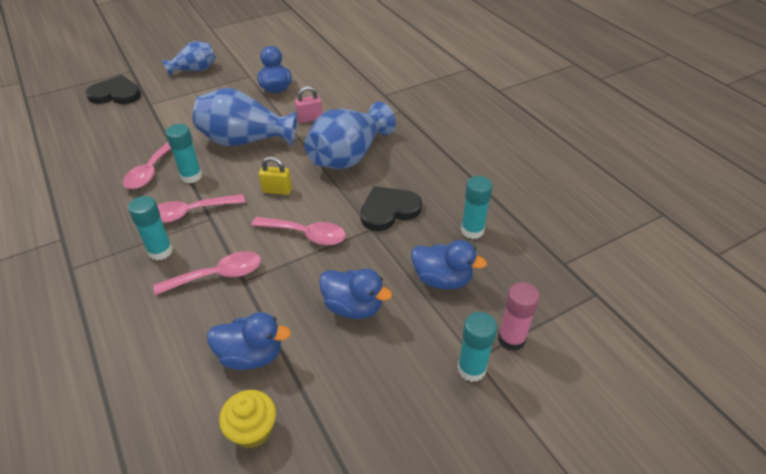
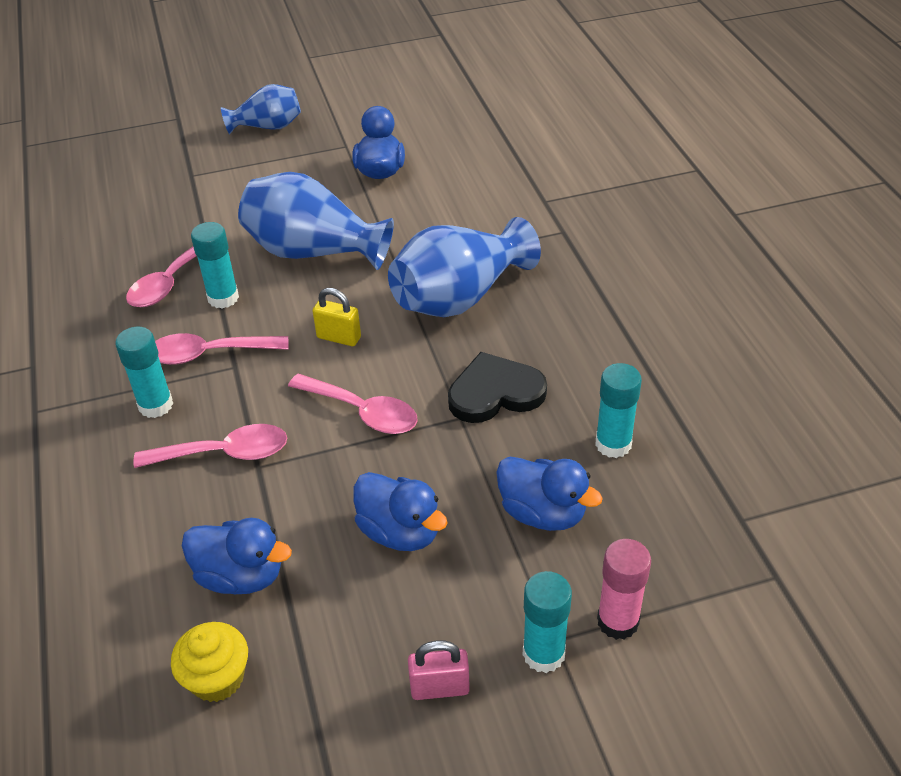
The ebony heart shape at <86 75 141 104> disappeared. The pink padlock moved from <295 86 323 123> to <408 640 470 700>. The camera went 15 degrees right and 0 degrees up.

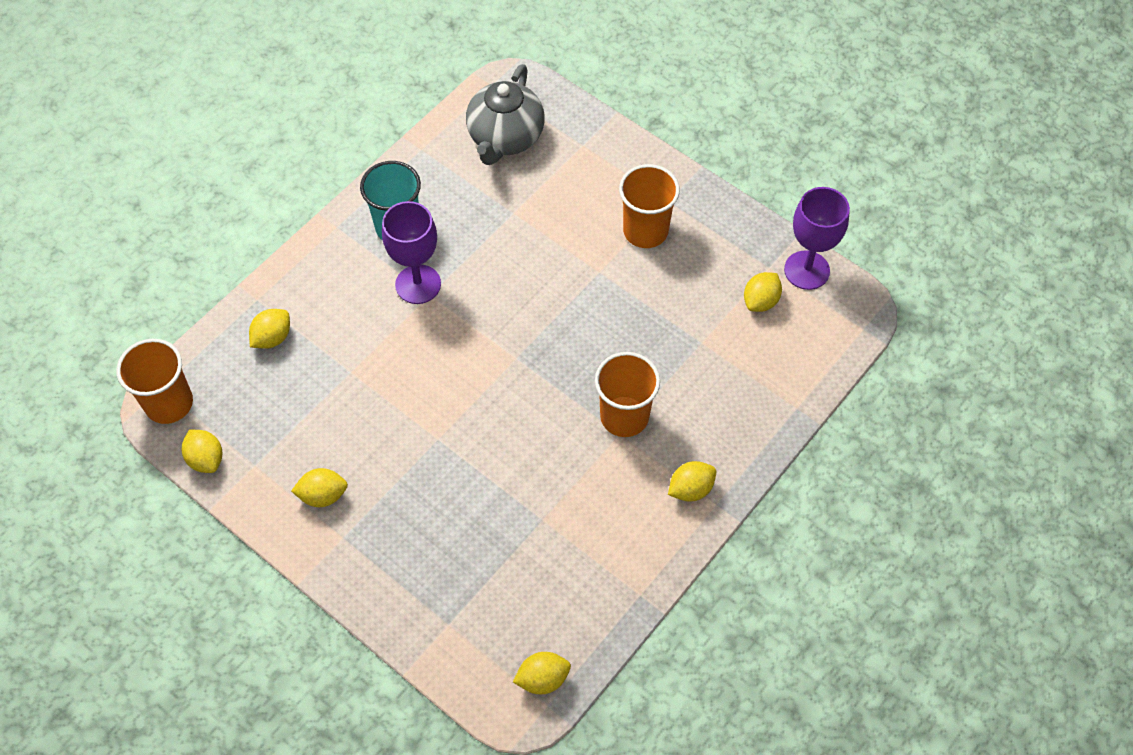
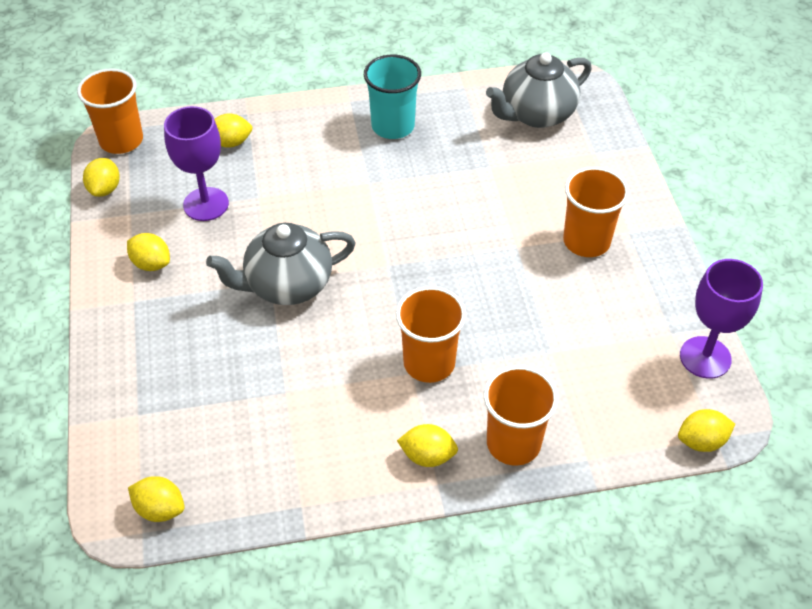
The violet wine glass moved from <382 201 441 304> to <164 106 229 221>. The bright yellow lemon moved from <744 272 782 312> to <678 409 735 452>. The ash-grey china teapot at <206 223 356 305> appeared. The bright orange tumbler at <484 366 558 466> appeared. The camera went 40 degrees right and 10 degrees down.

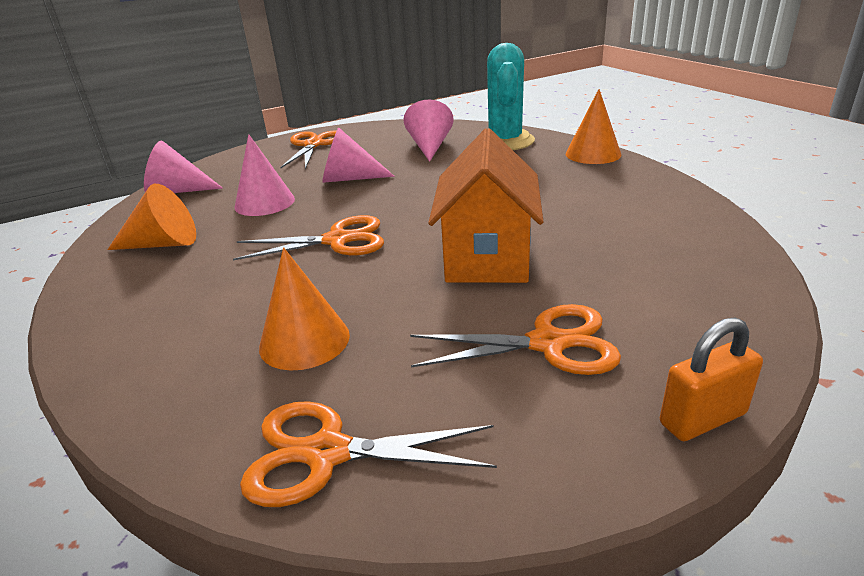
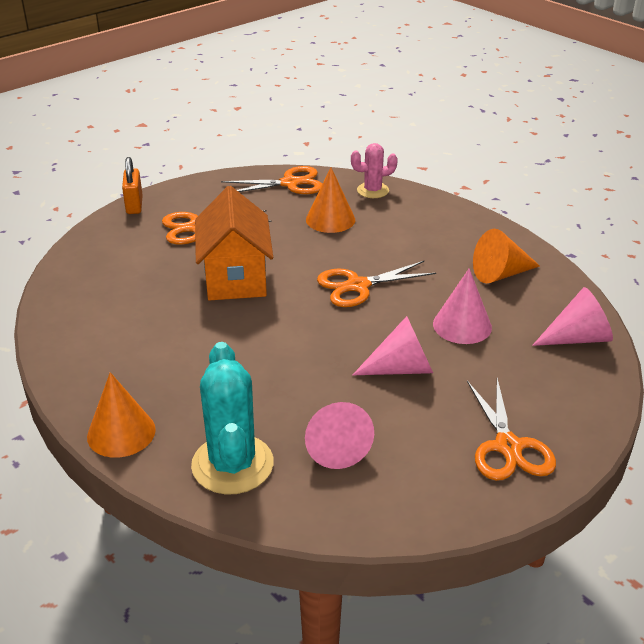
The bright orange padlock at <660 317 763 441> turned 60 degrees counterclockwise. The pink cactus at <351 143 398 198> appeared. The camera went 165 degrees right and 5 degrees up.

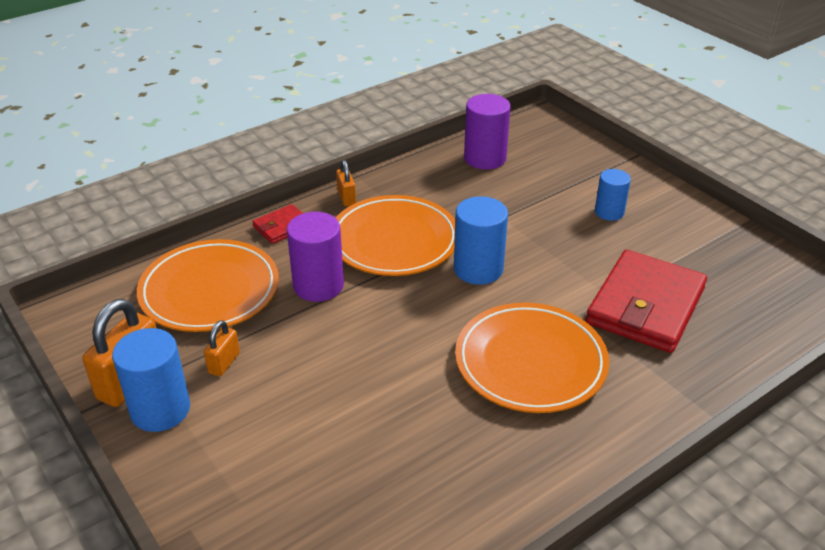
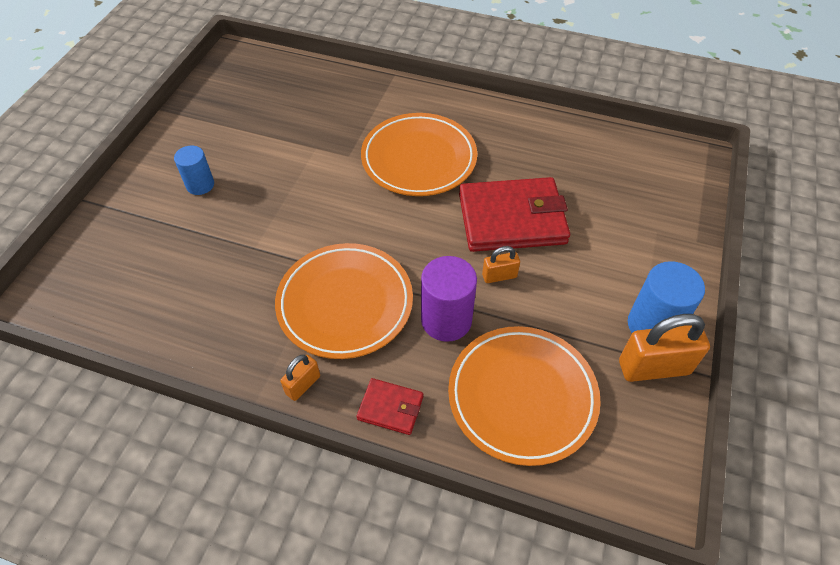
The bright orange padlock moved from <204 320 240 376> to <482 246 520 283>. The cobalt solid cylinder at <454 196 508 285> disappeared. The violet solid cylinder at <464 94 511 169> disappeared. The crimson wallet moved from <586 250 707 353> to <459 177 570 252>. The camera went 125 degrees left and 15 degrees up.

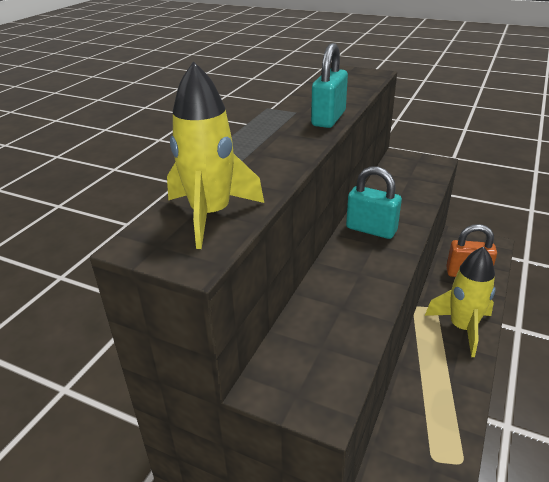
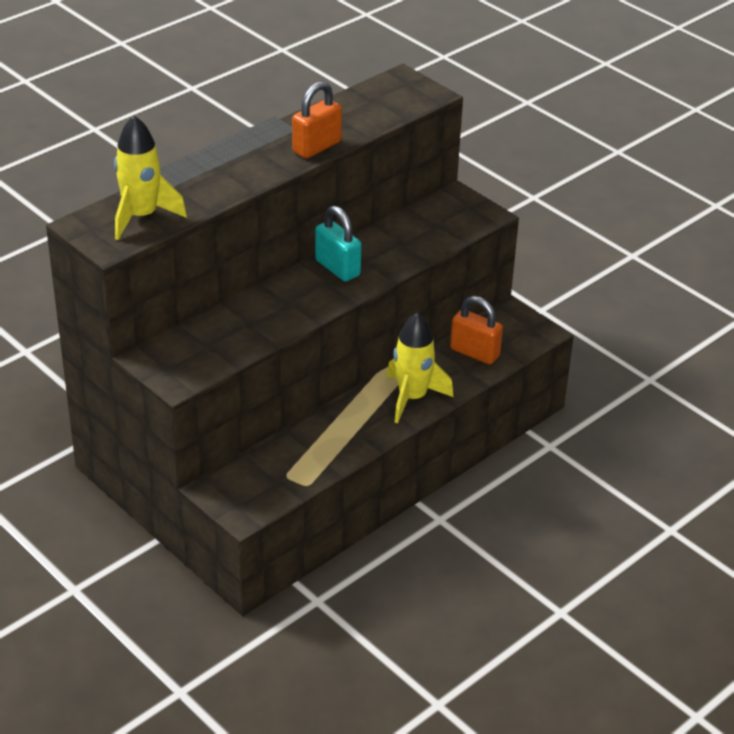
The teal padlock at <311 43 348 128> became the bright orange padlock at <292 81 342 159>. The camera went 20 degrees right and 5 degrees up.

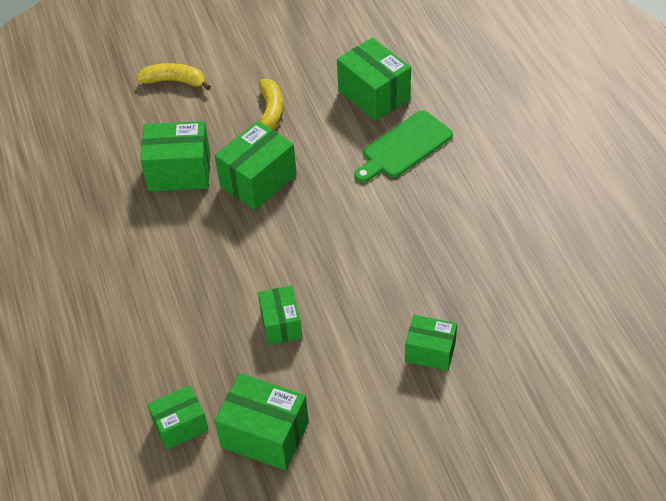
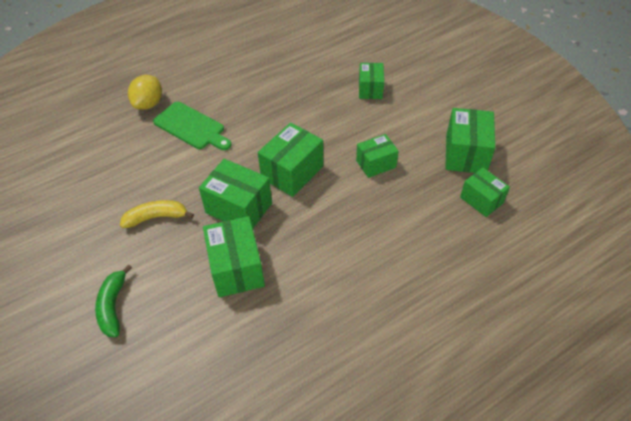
The bright yellow banana fruit at <136 63 211 90> became the leaf-green banana fruit at <95 264 132 337>. The leaf-green package moved from <337 37 411 121> to <258 123 323 197>. The bright yellow lemon at <128 75 162 110> appeared. The camera went 105 degrees left and 0 degrees up.

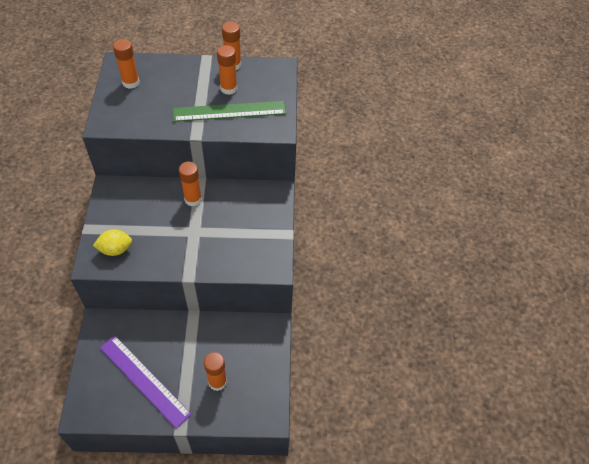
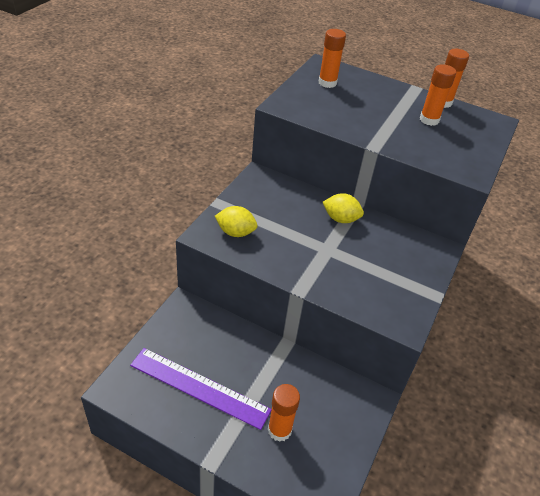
The violet measuring stick at <100 335 192 429> turned 45 degrees counterclockwise. The leaf-green measuring stick at <173 101 286 122> disappeared. The bright orange glue at <179 162 202 206> was replaced by the bright yellow lemon at <323 193 364 223>. The camera went 25 degrees right and 10 degrees down.

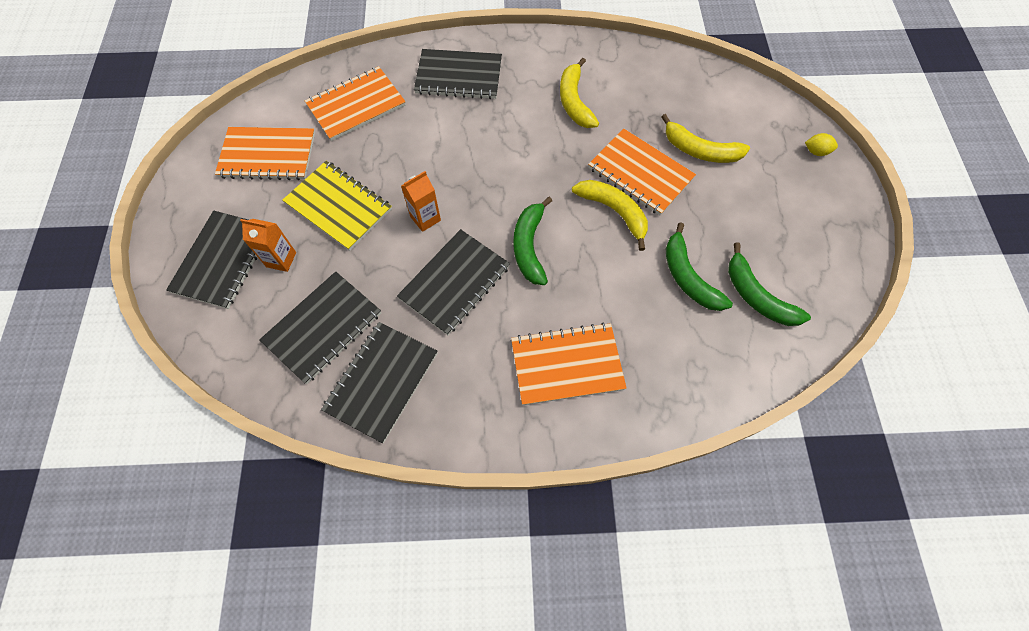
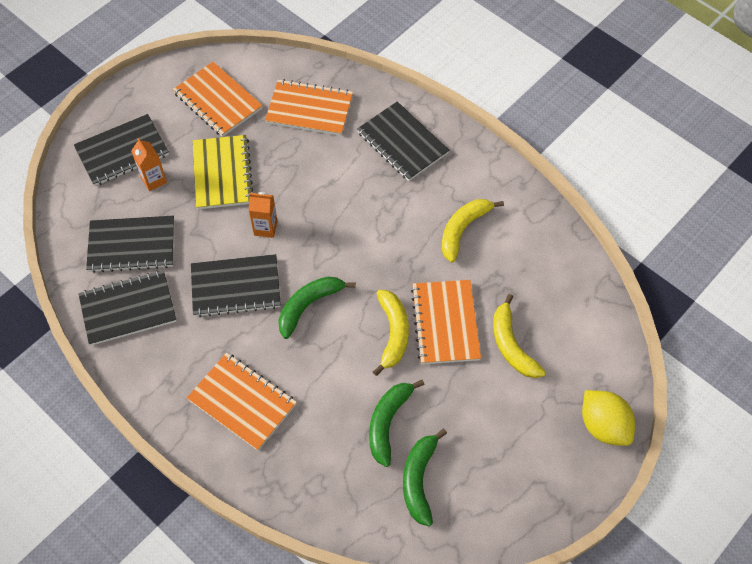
The bright yellow lemon at <805 133 838 156> changed to 2.04 times the size. The camera went 45 degrees right and 5 degrees down.

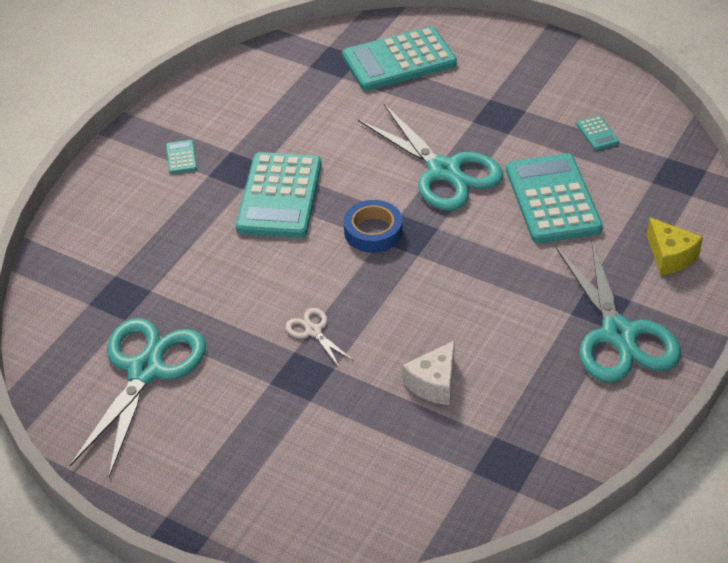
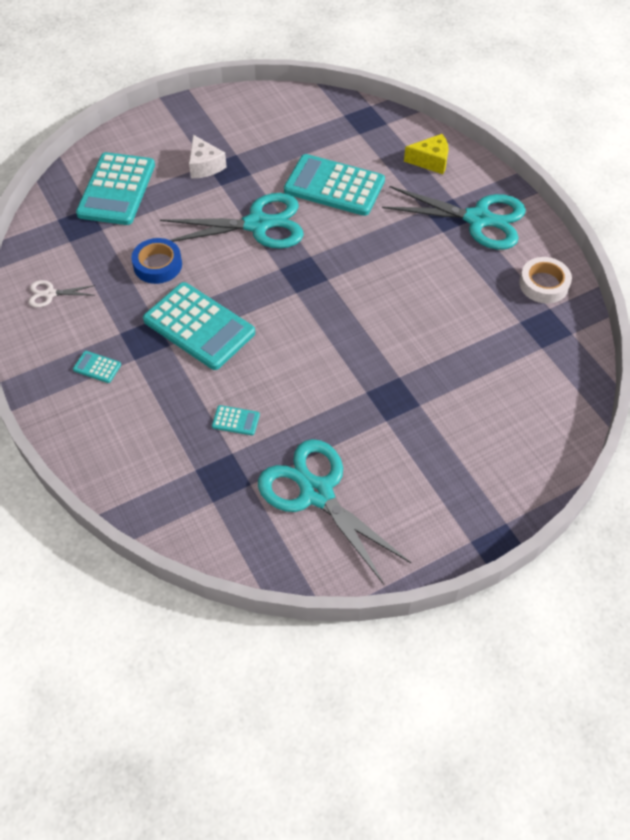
The pure white scissors moved from <285 308 354 367> to <29 280 96 308>. The cobalt tape moved from <344 200 402 253> to <131 238 182 284>. The pure white piece of cheese moved from <402 340 455 405> to <189 135 227 179>. The teal pocket calculator moved from <576 116 619 150> to <212 405 260 435>. The pure white tape at <519 257 572 304> appeared. The camera went 60 degrees left and 10 degrees up.

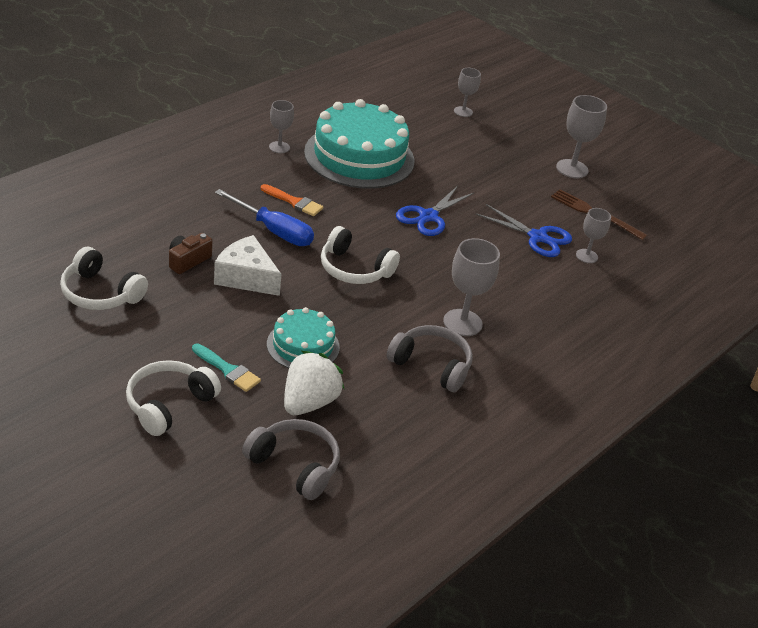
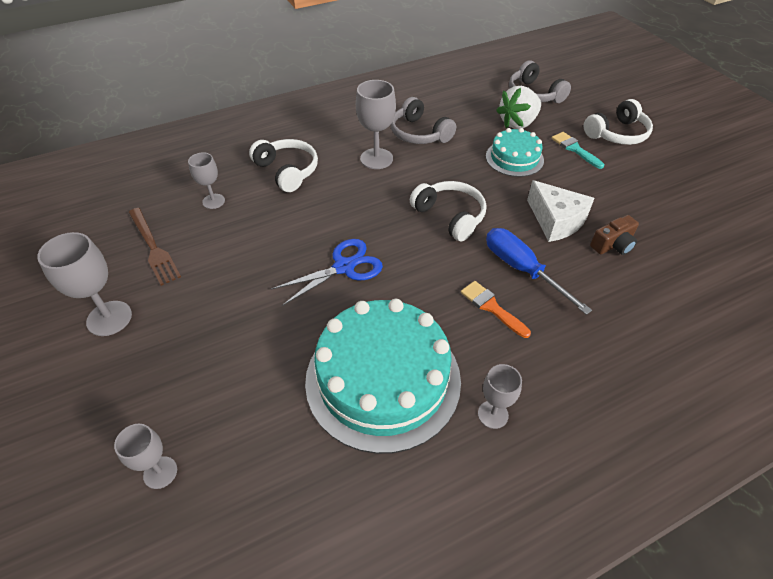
The pure white over-ear headphones moved from <60 247 148 310> to <249 139 318 192>. The cobalt scissors at <476 204 572 257> disappeared. The camera went 155 degrees left and 10 degrees up.

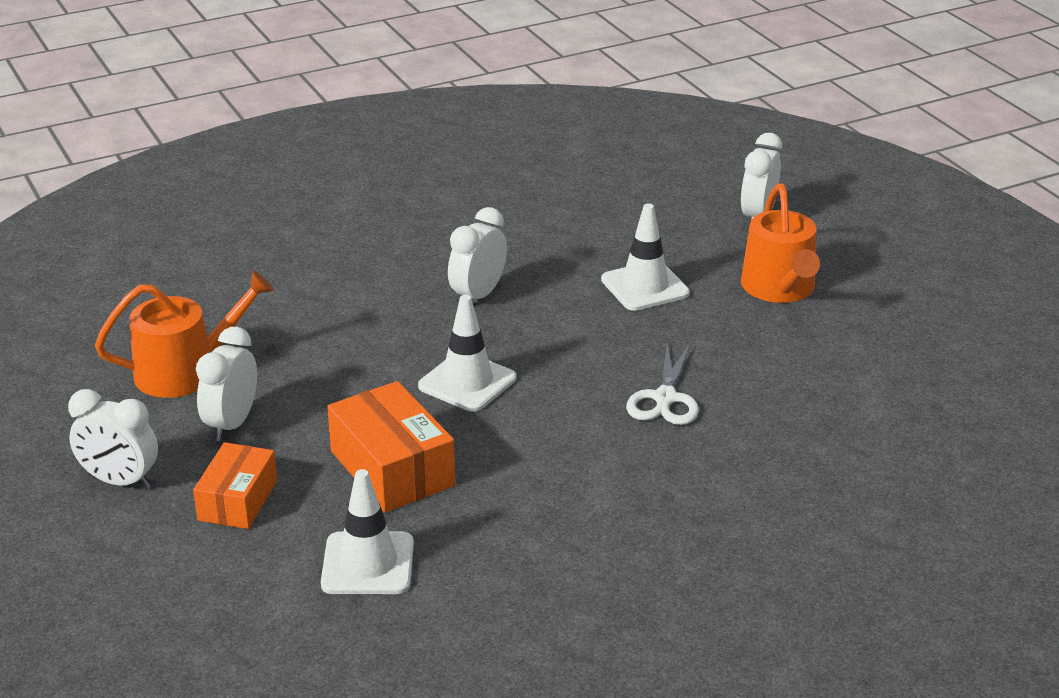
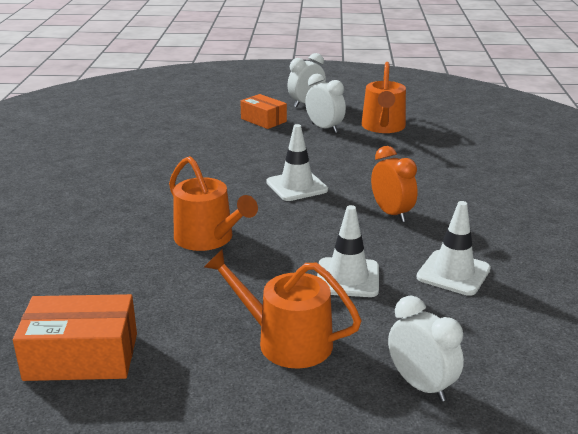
The pure white traffic cone moved from <321 469 414 594> to <416 201 491 296>. The bright orange package moved from <327 381 455 513> to <13 294 137 381>. The pure white alarm clock at <448 207 507 299> became the bright orange alarm clock at <371 146 418 222>. The pure white scissors at <626 342 699 425> was replaced by the bright orange watering pot at <169 156 258 251>. The camera went 120 degrees right and 5 degrees down.

